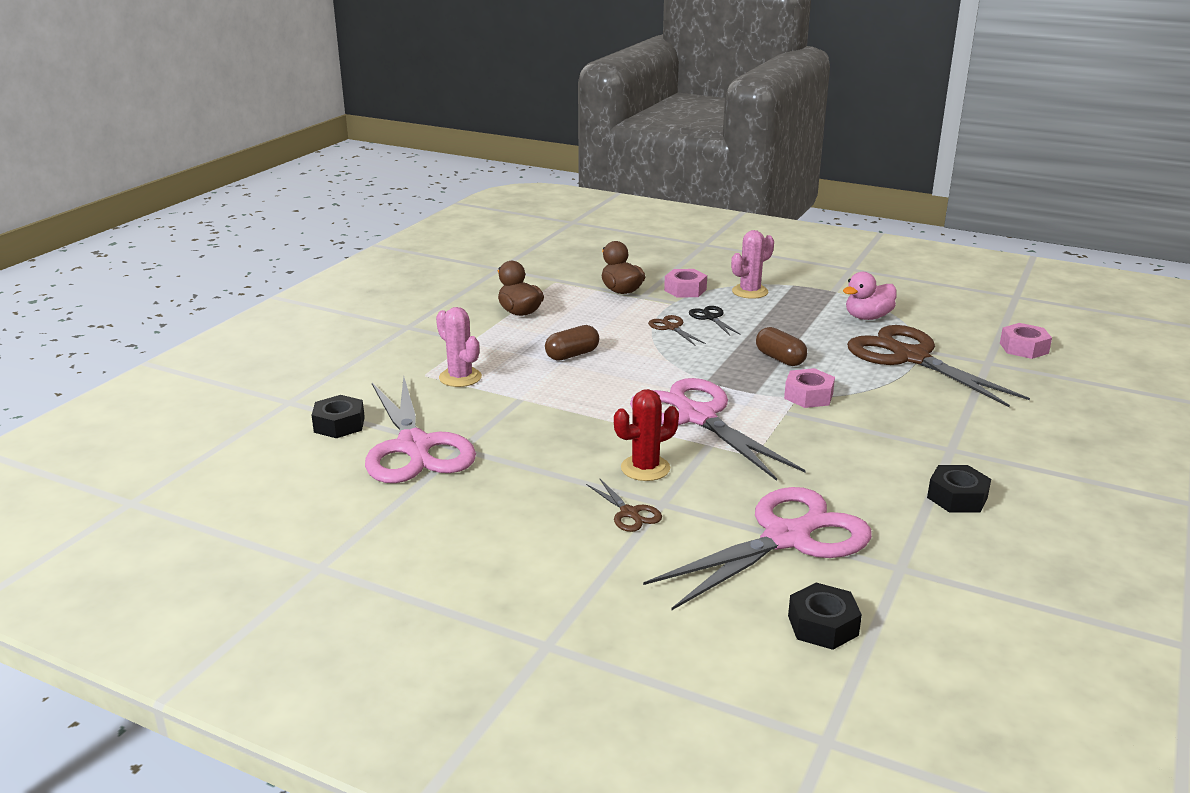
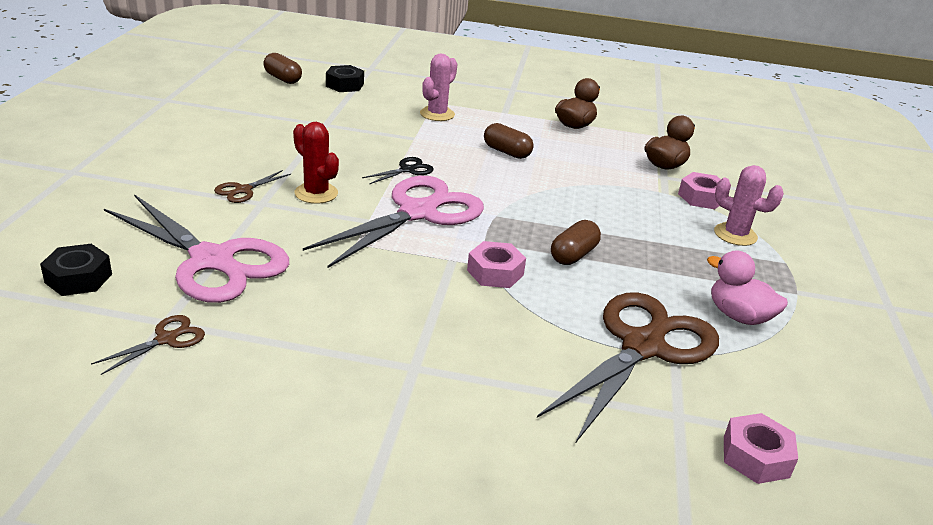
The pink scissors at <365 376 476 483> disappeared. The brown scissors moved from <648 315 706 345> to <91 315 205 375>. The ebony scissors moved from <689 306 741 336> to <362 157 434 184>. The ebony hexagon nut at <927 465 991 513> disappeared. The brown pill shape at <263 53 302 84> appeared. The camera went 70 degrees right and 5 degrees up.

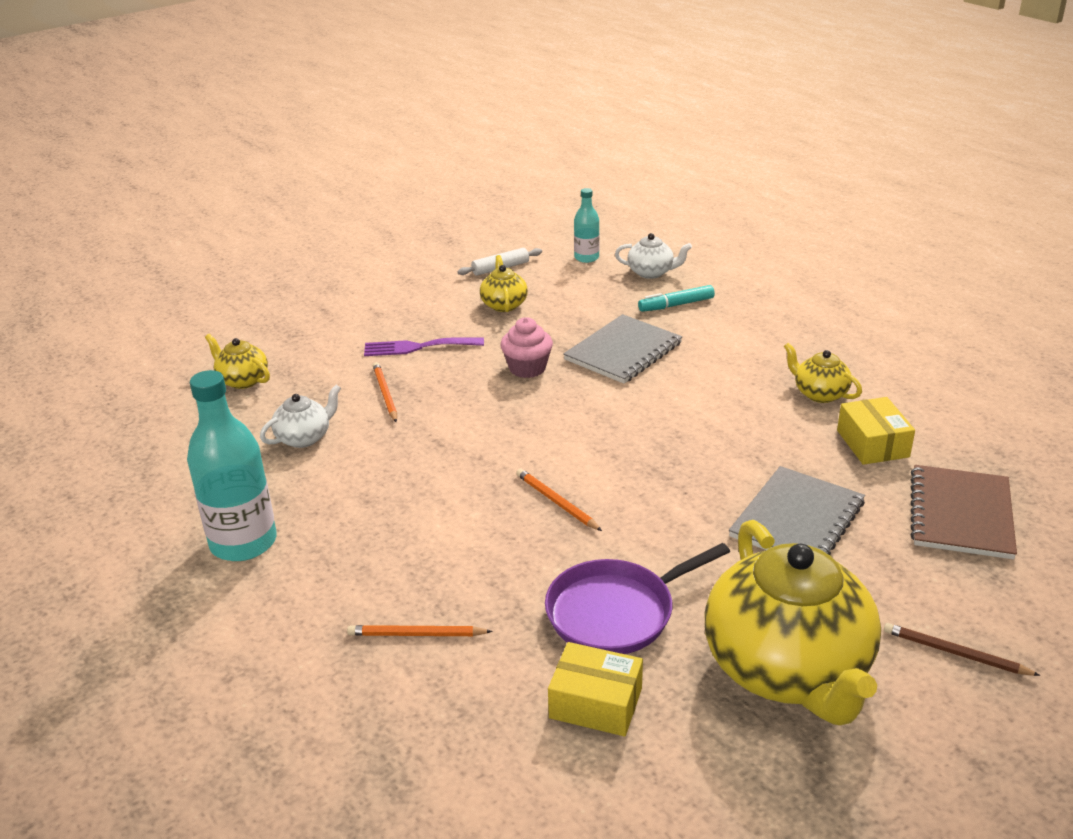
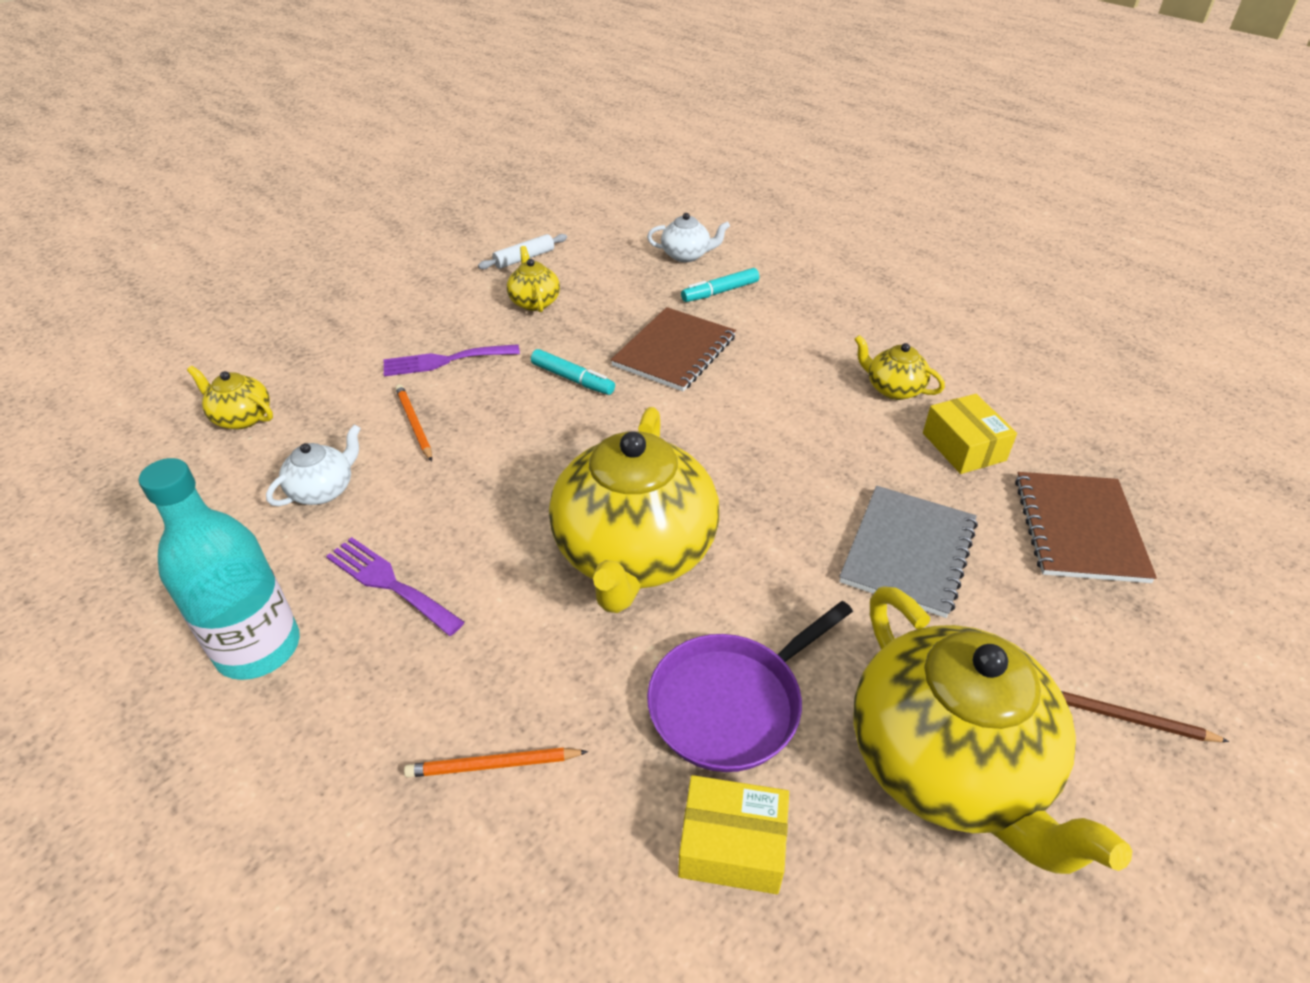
The pink muffin at <501 317 553 378> was replaced by the teal marker at <531 349 615 395>. The bright orange lead pencil at <516 469 602 531> was replaced by the bright yellow china teapot at <549 407 719 613>. The ash-grey exercise book at <563 314 682 384> became the brown exercise book at <611 307 736 391>. The teal drink bottle at <574 188 600 263> disappeared. The violet table fork at <326 537 465 636> appeared. The camera went 10 degrees left and 10 degrees up.

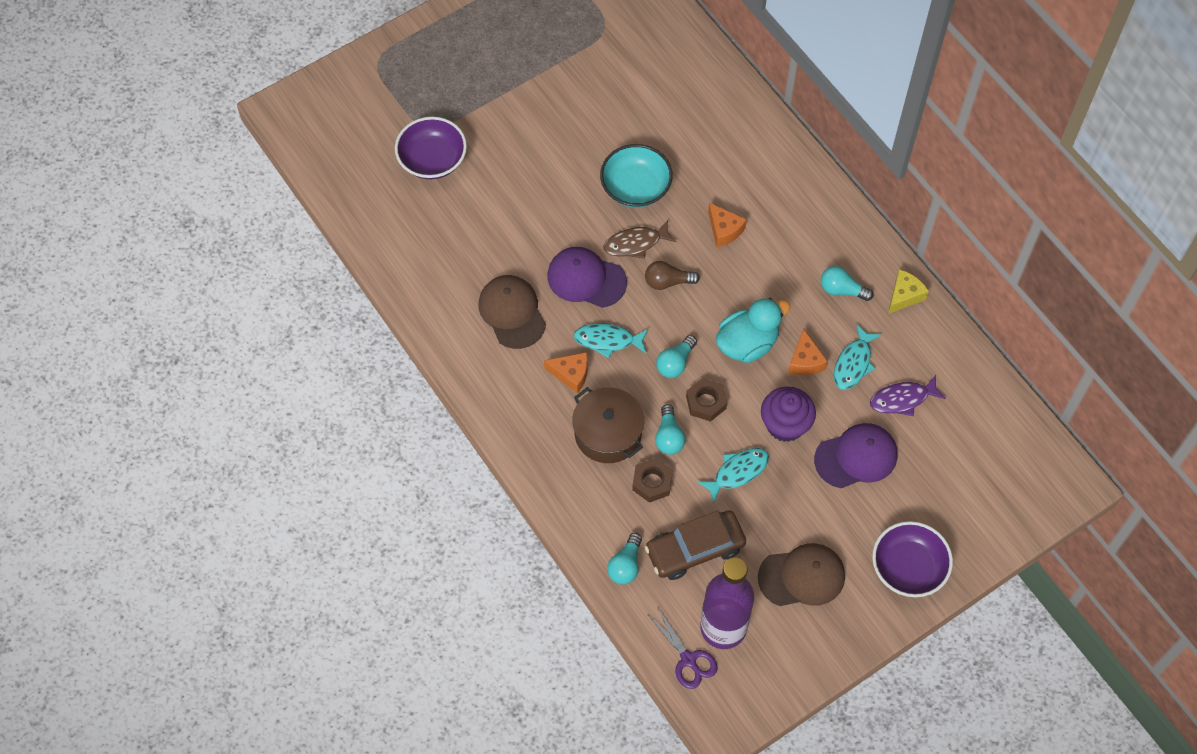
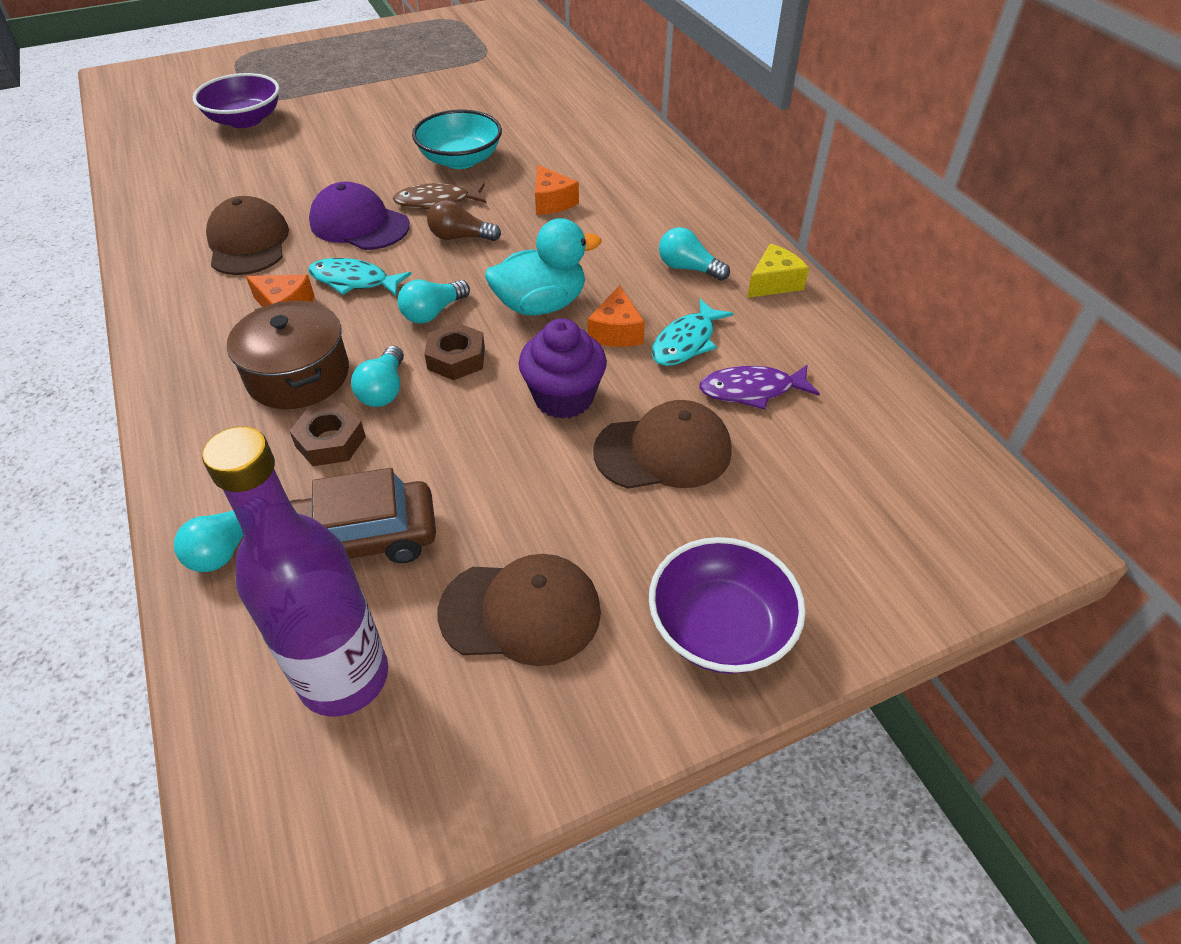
The violet scissors at <649 607 718 689> disappeared. The teal fish figure at <698 448 769 503> disappeared. The violet peaked cap at <814 423 897 488> became the brown peaked cap at <593 400 732 489>. The camera went 10 degrees right and 15 degrees down.

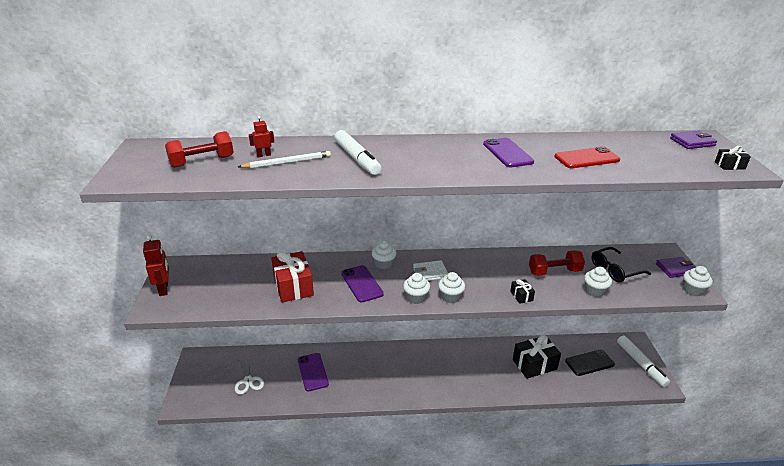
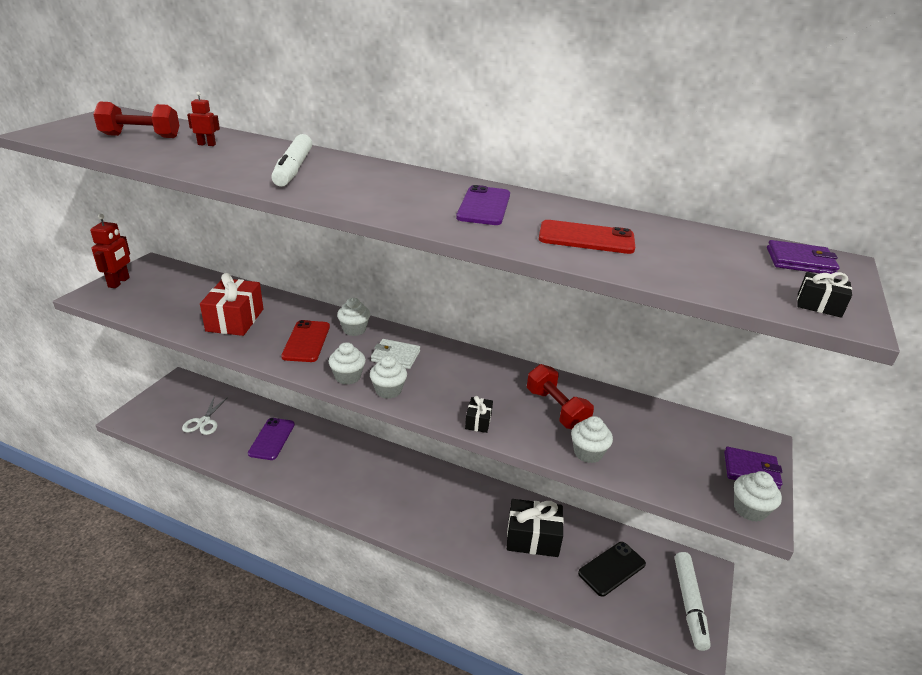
The pure white lead pencil at <238 151 331 168> disappeared. The violet mobile phone at <341 265 384 303> became the crimson mobile phone at <281 320 330 362>. The crimson free weight at <529 250 585 276> turned 45 degrees clockwise. The ebony mobile phone at <565 350 615 376> turned 45 degrees counterclockwise. The ebony glasses at <592 247 651 283> disappeared. The camera went 25 degrees right and 0 degrees up.

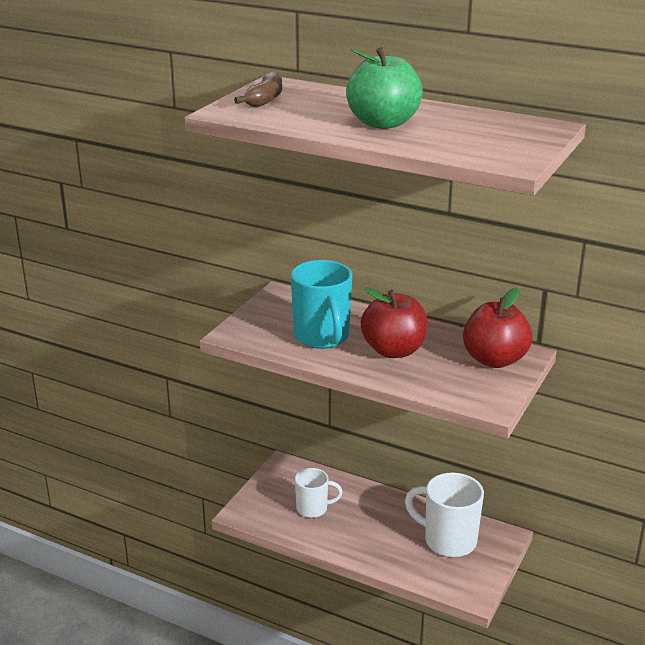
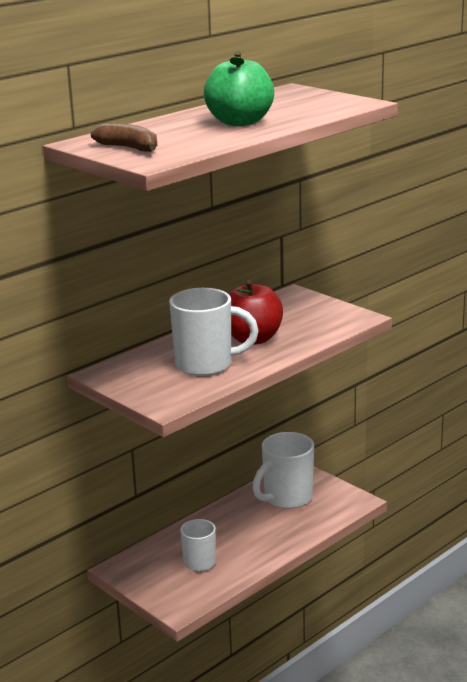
The teal tea mug at <291 260 352 349> became the pure white tea mug at <169 288 259 376>. The crimson apple fruit at <463 287 532 368> disappeared. The camera went 70 degrees left and 5 degrees down.

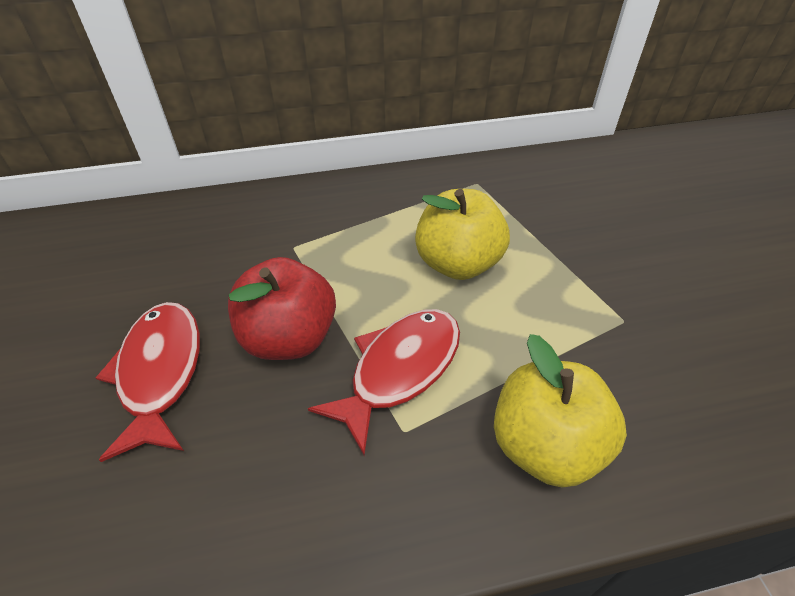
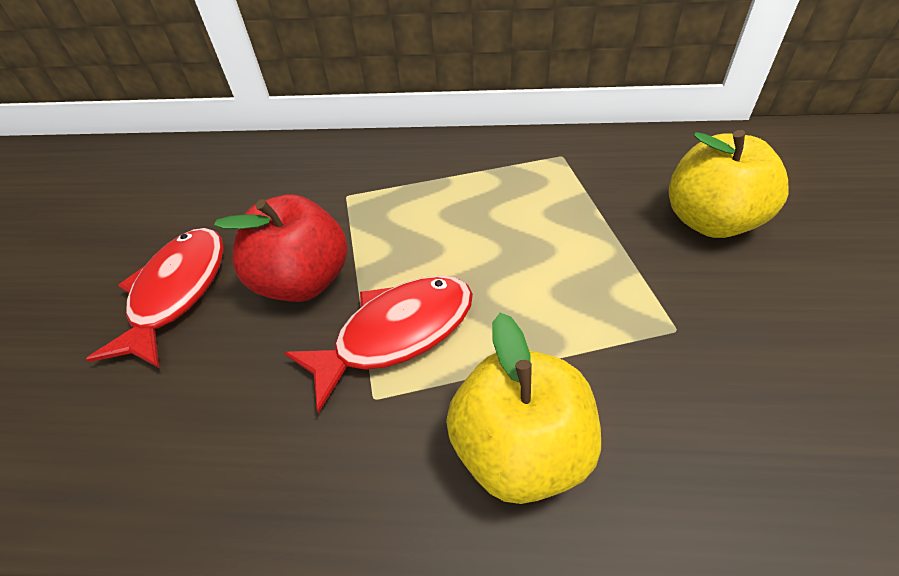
The bright yellow apple fruit moved from <415 189 510 280> to <669 130 789 238>. The camera went 20 degrees right and 0 degrees up.

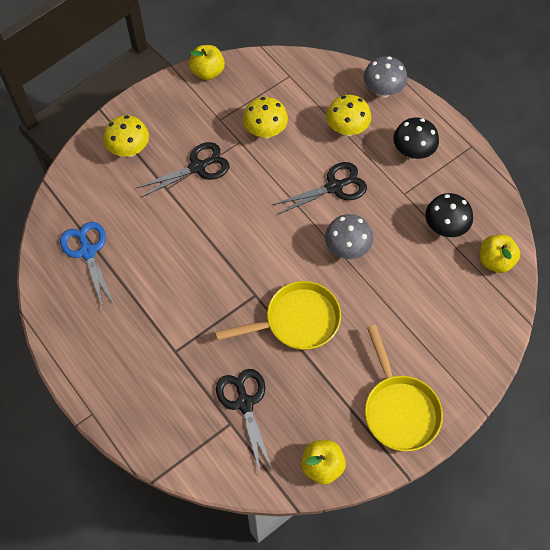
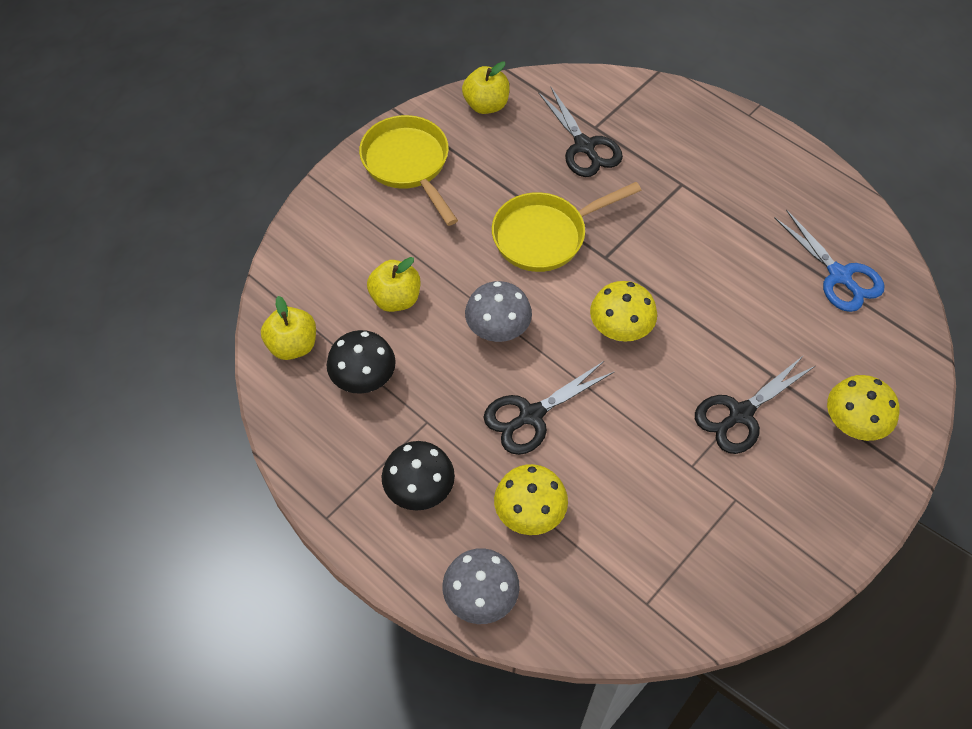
The bright yellow apple fruit moved from <189 45 225 80> to <367 257 420 312>. The bright yellow mushroom moved from <243 97 288 139> to <590 281 657 342>. The camera went 170 degrees right and 5 degrees down.

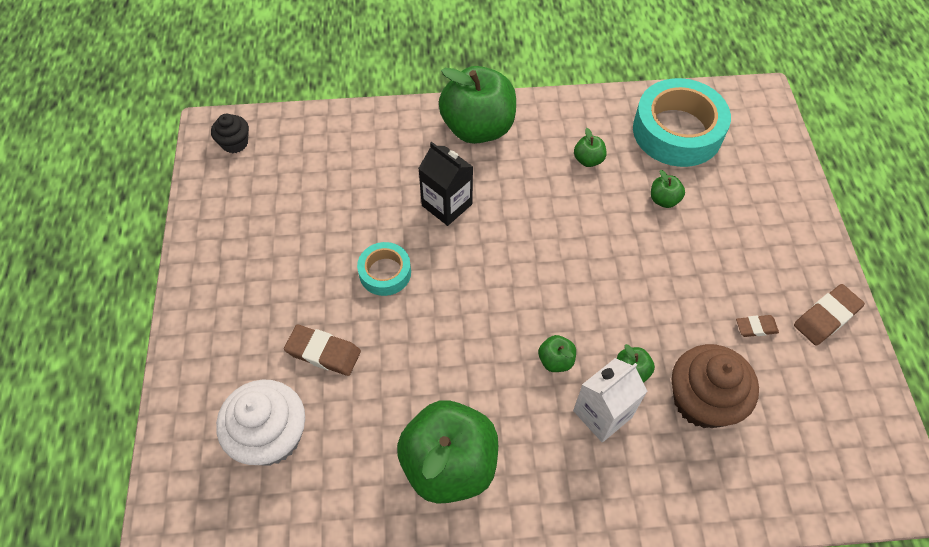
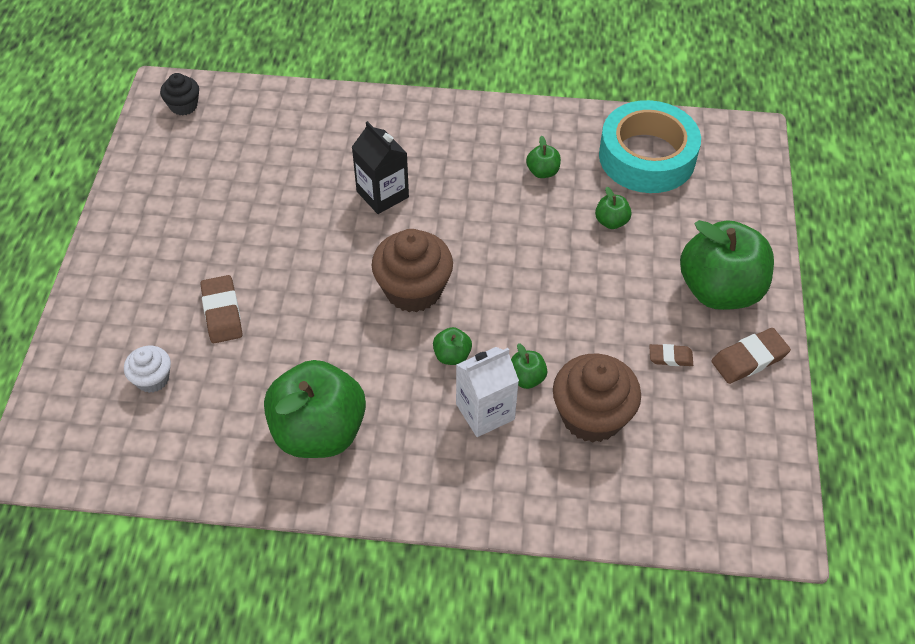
The pure white muffin at <216 380 305 466> changed to 0.55 times the size. The brown pencil eraser at <284 325 361 376> turned 45 degrees clockwise. The teal tape at <357 242 411 296> disappeared. The leaf-green apple fruit moved from <439 66 516 144> to <680 220 774 310>. The brown muffin at <372 229 453 312> appeared. The camera went 10 degrees right and 5 degrees down.

